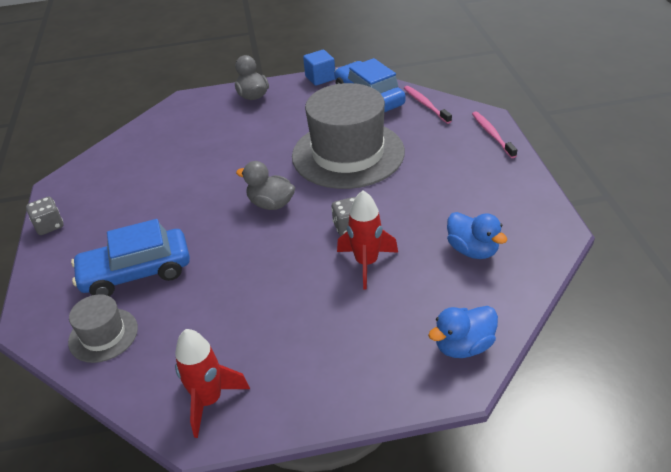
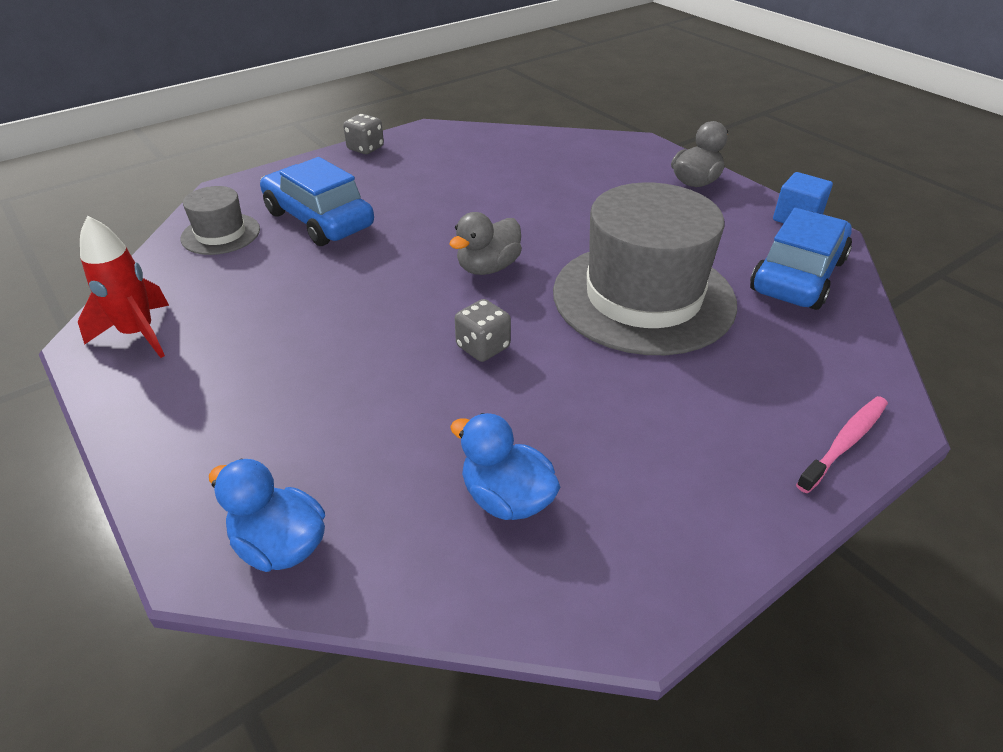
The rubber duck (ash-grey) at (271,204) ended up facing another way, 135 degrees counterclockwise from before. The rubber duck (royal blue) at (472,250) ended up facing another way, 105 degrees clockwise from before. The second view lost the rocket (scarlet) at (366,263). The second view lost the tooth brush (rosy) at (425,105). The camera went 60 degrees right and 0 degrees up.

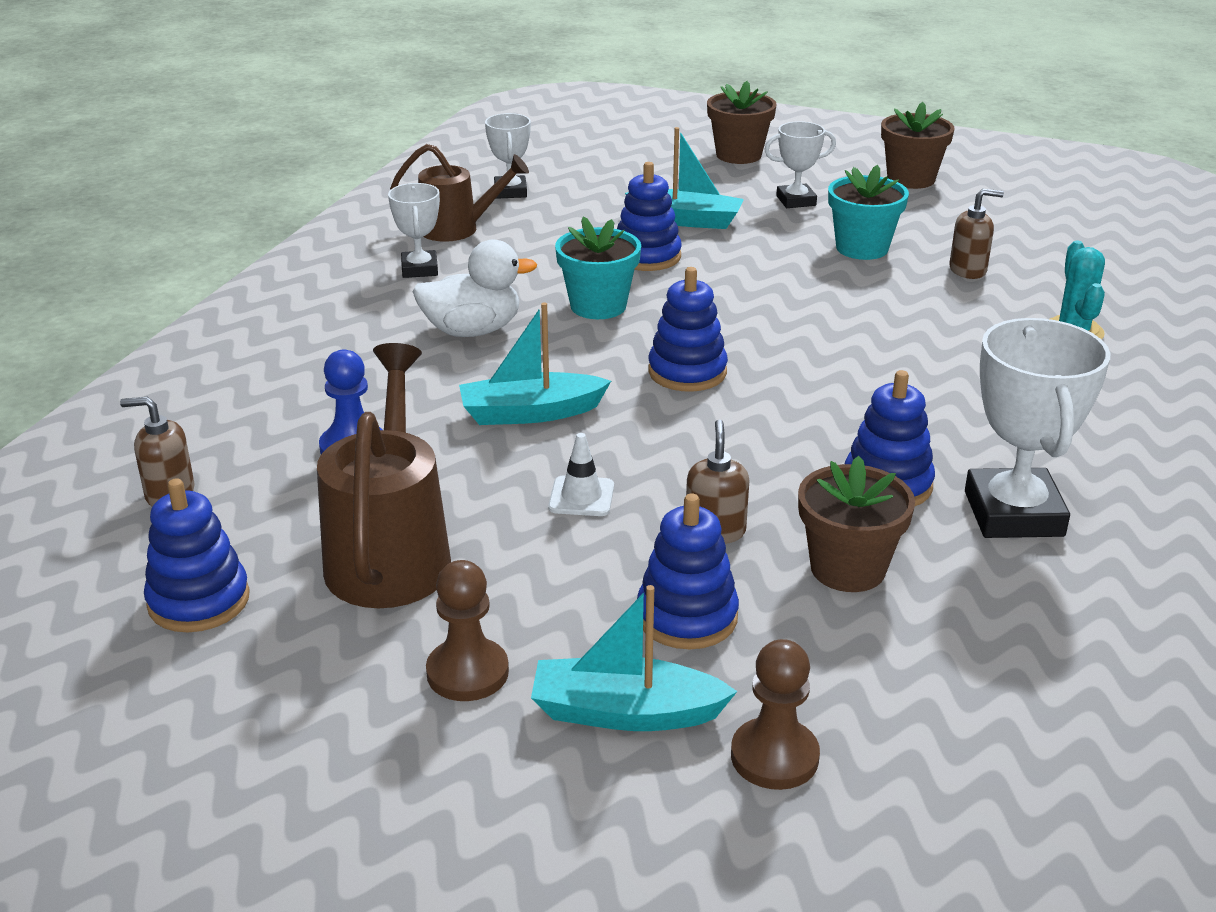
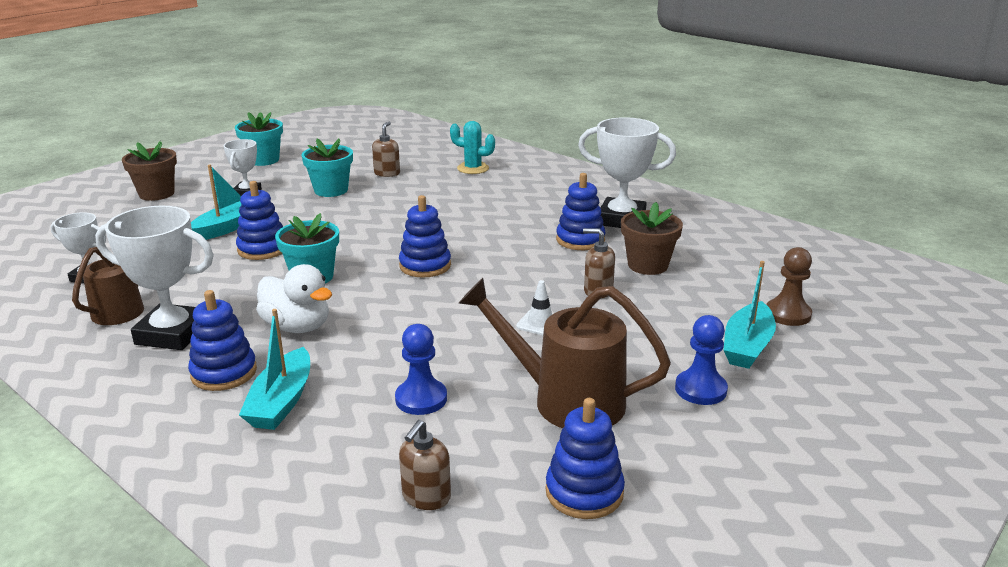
The size of the prize cup (white) at (419,269) changed by a factor of 1.76. The ring stacker (royal blue) ended up elsewhere, having gone from (687,617) to (224,373). What was the flower pot (brown) at (911,179) turned into the flower pot (turquoise) at (263,160). The boat (turquoise) ended up elsewhere, having gone from (531,413) to (281,401). The rubber duck (white) at (472,331) ended up facing another way, 120 degrees clockwise from before. What was the game pawn (brown) at (467,673) turned into the game pawn (royal blue) at (700,389). The camera went 70 degrees left and 5 degrees down.

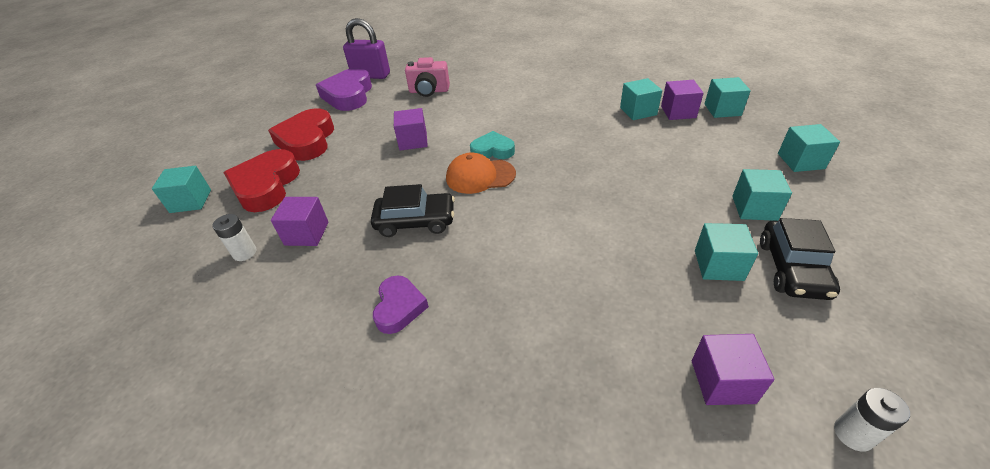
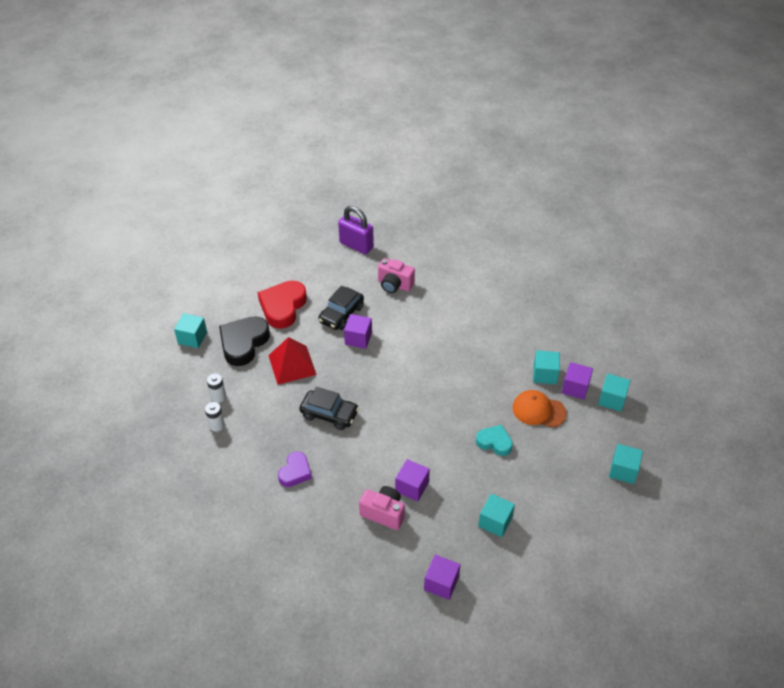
The battery (white) ended up elsewhere, having gone from (853,434) to (217,425). What was the heart shape (scarlet) at (266,186) turned into the heart shape (ebony) at (243,343). The second view gained the pyramid (scarlet) at (292,365). The toy car (ebony) ended up elsewhere, having gone from (792,269) to (341,314). The second view gained the camera (rosy) at (384,513). The block (royal purple) ended up elsewhere, having gone from (307,233) to (412,487). The heart shape (turquoise) ended up elsewhere, having gone from (492,150) to (494,442). The baseball cap (orange) ended up elsewhere, having gone from (480,176) to (538,410). The second view lost the heart shape (royal purple) at (348,95). The second view lost the block (turquoise) at (754,208). The camera went 20 degrees right and 5 degrees up.

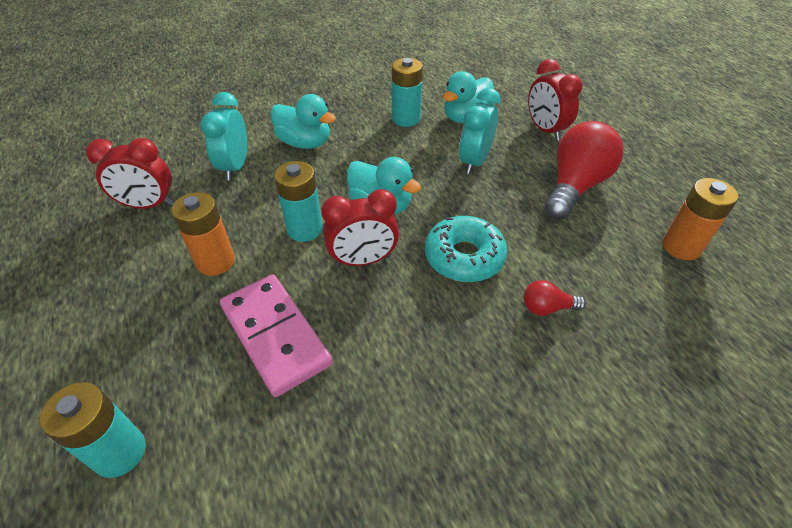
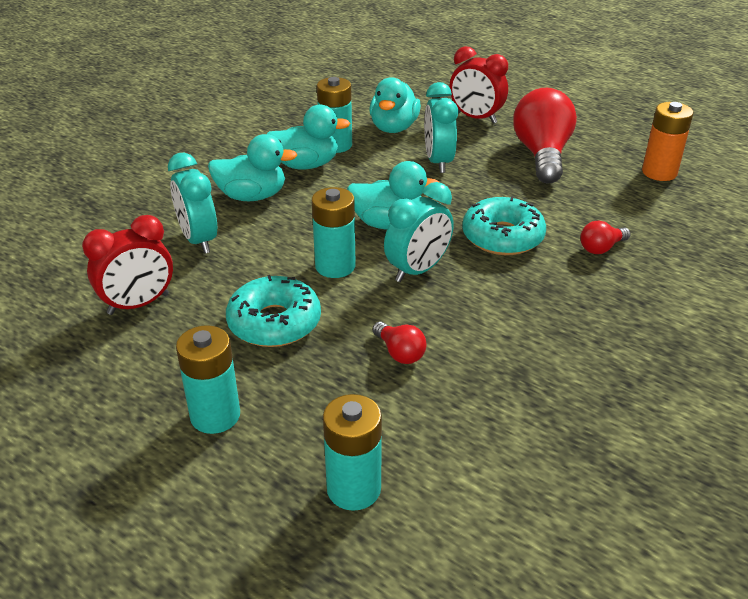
The second view gained the battery (turquoise) at (215,416). Where the battery (orange) stood at (215,261), the doughnut (turquoise) came to stand at (274,322). The second view gained the rubber duck (turquoise) at (306,165). Where the domino piece (rosy) stood at (275,335), the light bulb (scarlet) came to stand at (399,353). What was the alarm clock (scarlet) at (363,260) turned into the alarm clock (turquoise) at (417,270). The camera went 30 degrees left and 10 degrees down.

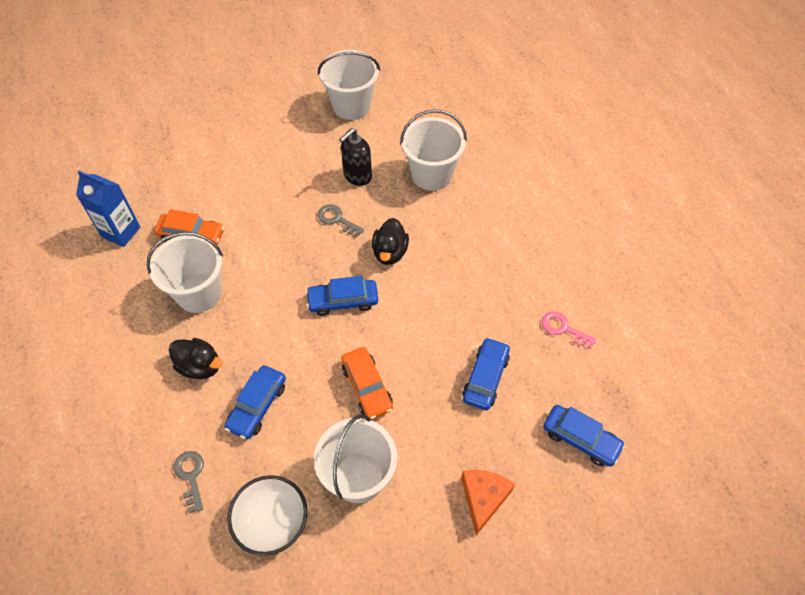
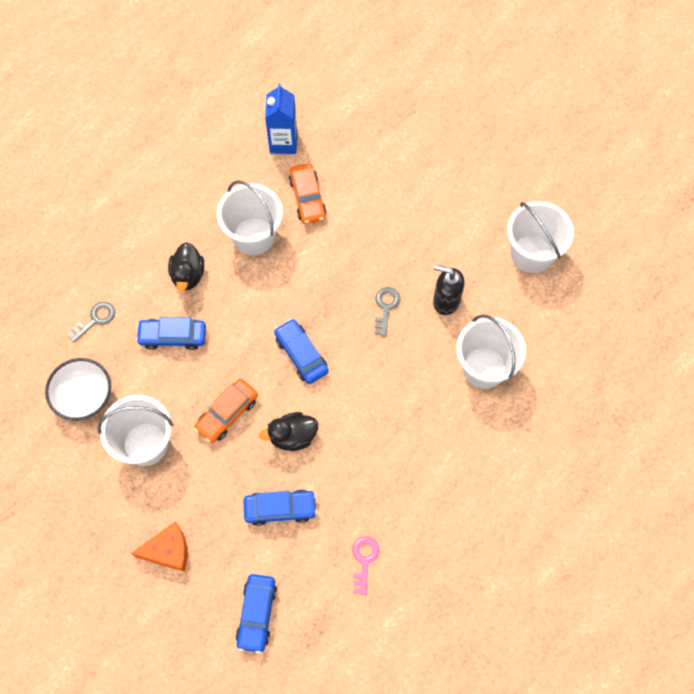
The rubber duck (ebony) ended up elsewhere, having gone from (390,252) to (292,436). The camera went 65 degrees right and 10 degrees up.

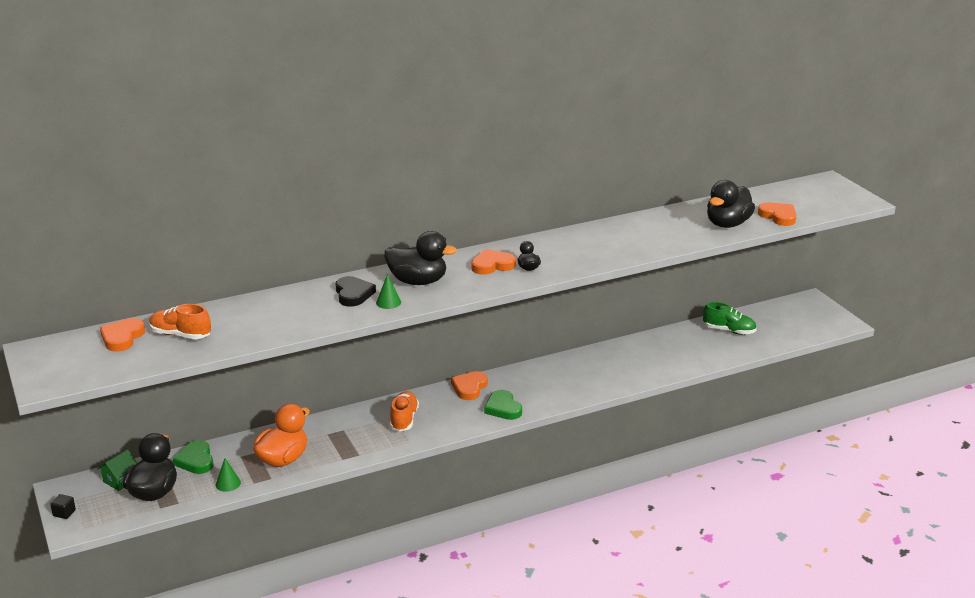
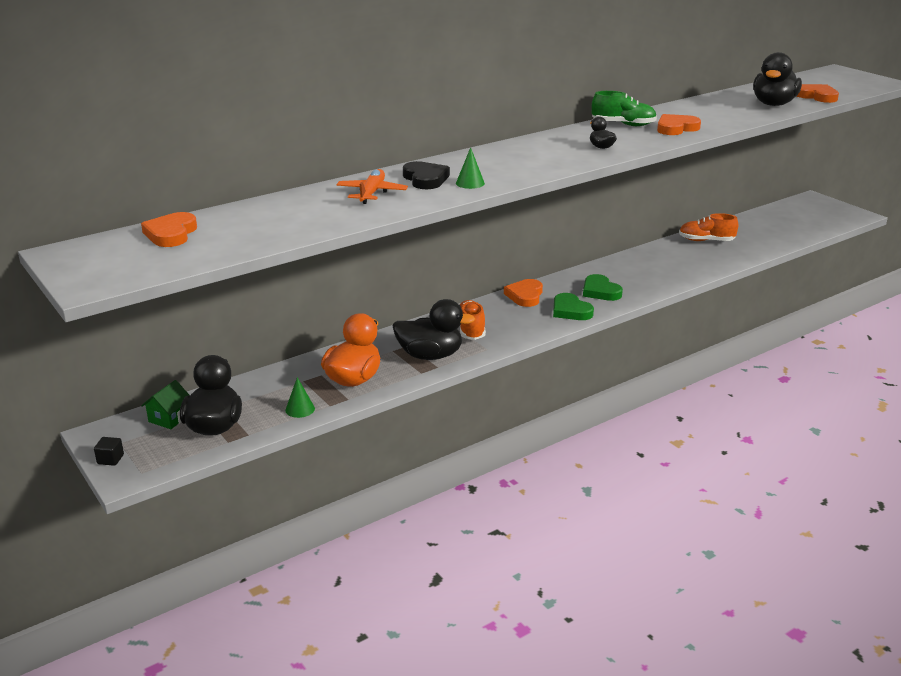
The second view gained the toy plane (orange) at (372,193). The rubber duck (ebony) ended up elsewhere, having gone from (418,281) to (430,355). The heart shape (leaf-green) ended up elsewhere, having gone from (196,460) to (600,291). The lace-up shoe (leaf-green) ended up elsewhere, having gone from (729,331) to (623,125). The heart shape (orange) ended up elsewhere, having gone from (492,265) to (676,128). The lace-up shoe (orange) ended up elsewhere, having gone from (180,335) to (706,241). The camera went 10 degrees left and 0 degrees up.

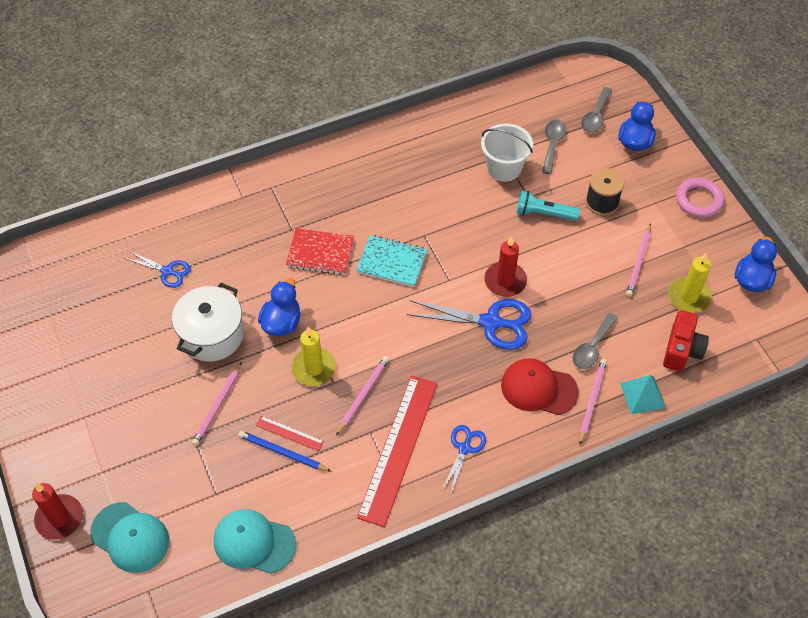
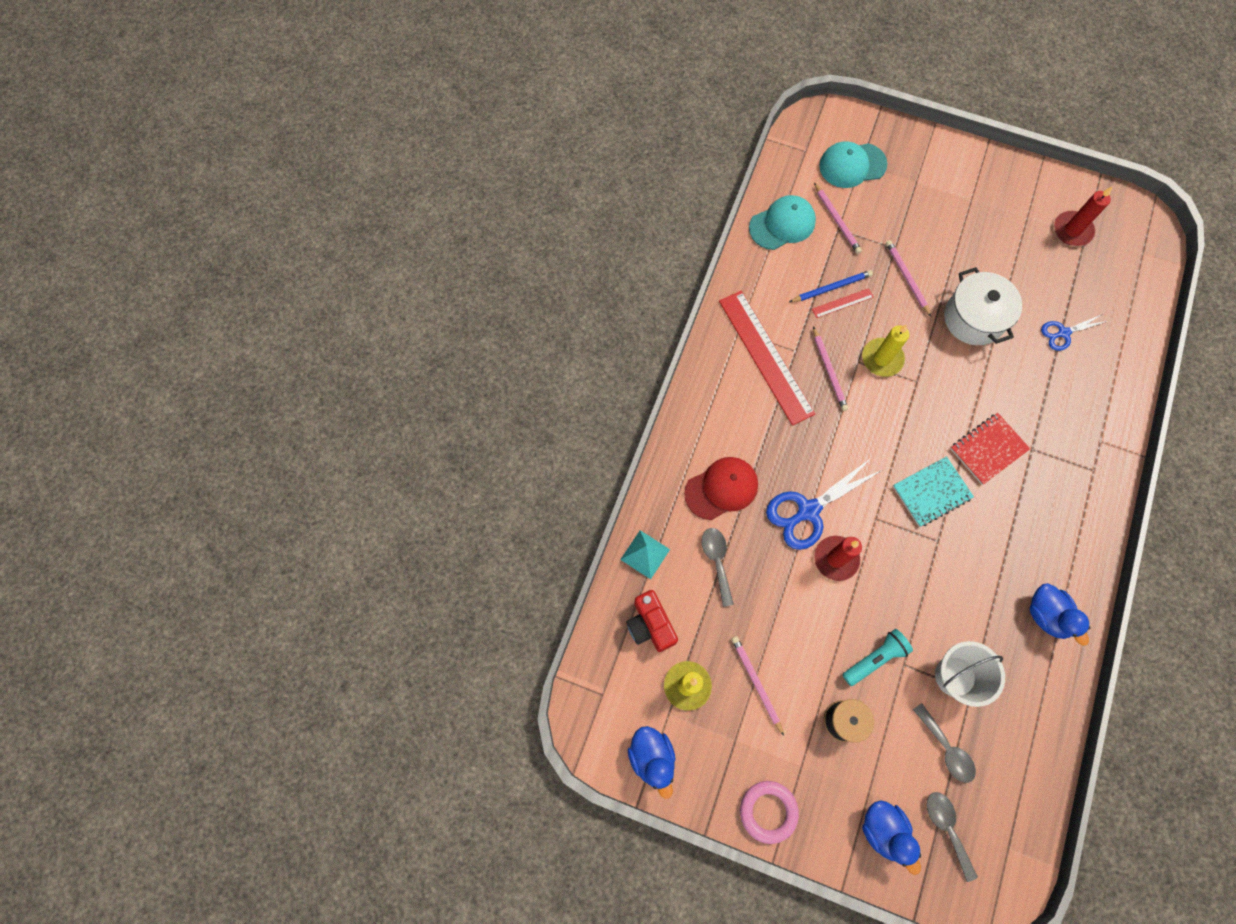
The lead pencil (rosy) ended up elsewhere, having gone from (592,400) to (837,220). The rubber duck (royal blue) ended up elsewhere, having gone from (281,323) to (1047,615). The candle (scarlet) ended up elsewhere, having gone from (59,518) to (1072,230). The second view lost the shears (royal blue) at (464,448). The camera went 135 degrees right and 15 degrees up.

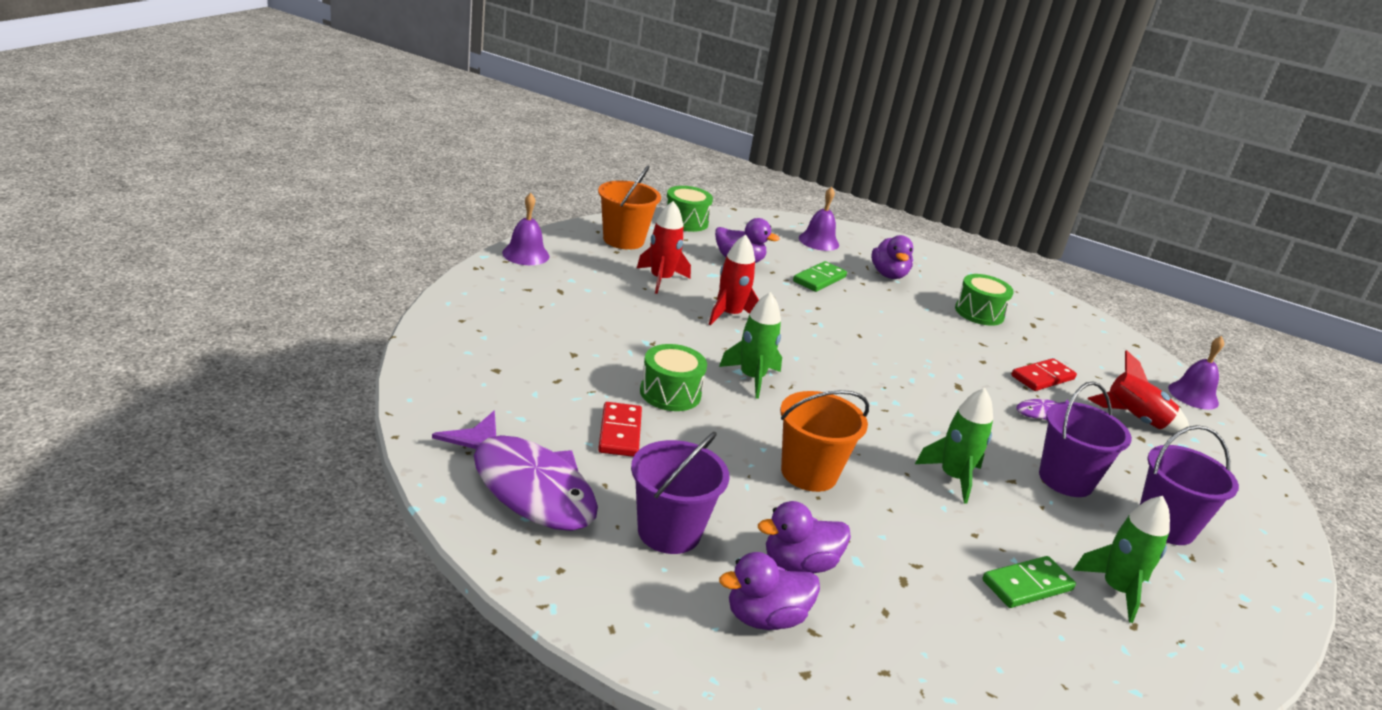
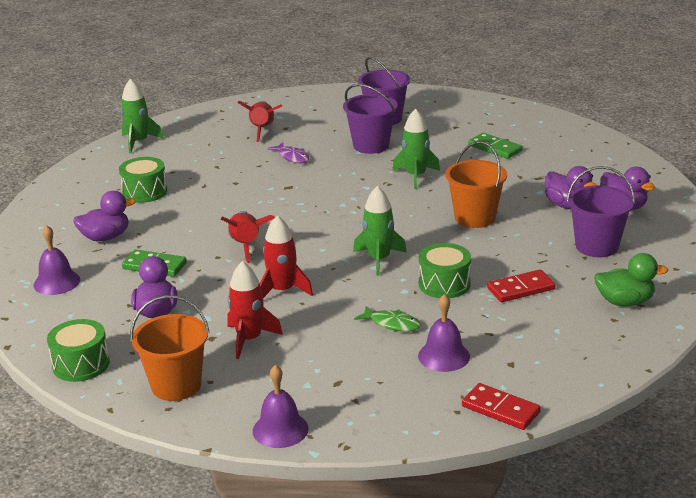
The rocket (leaf-green) ended up elsewhere, having gone from (1116,590) to (138,142). The second view gained the rocket (scarlet) at (246,246). The second view gained the fish figure (leaf-green) at (392,324). The school bell (royal purple) ended up elsewhere, having gone from (1193,395) to (444,356). The domino piece (scarlet) ended up elsewhere, having gone from (1042,377) to (500,409). Where the fish figure (royal purple) stood at (527,486), the rubber duck (leaf-green) came to stand at (625,302). The camera went 105 degrees left and 0 degrees up.

